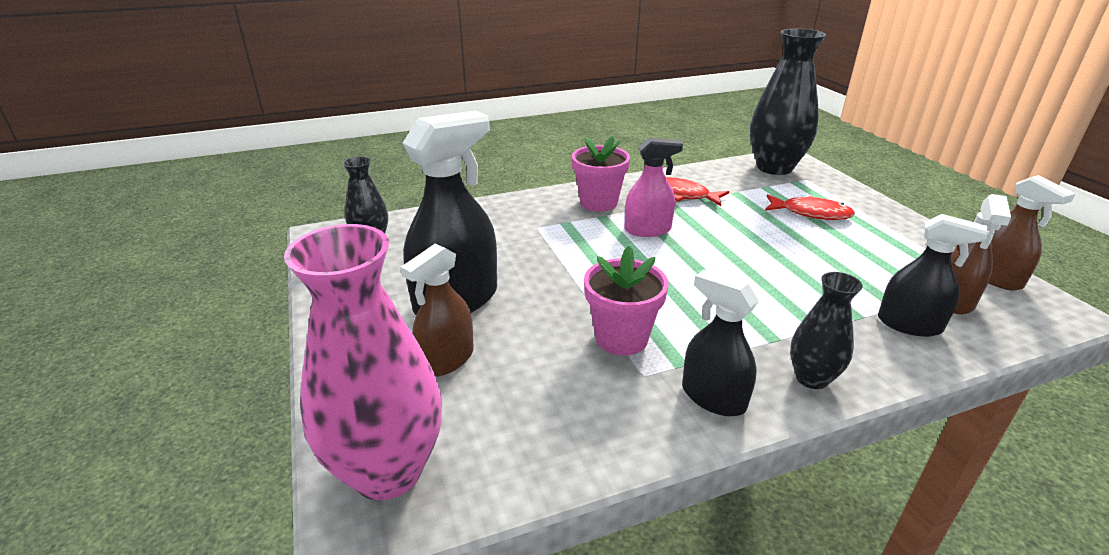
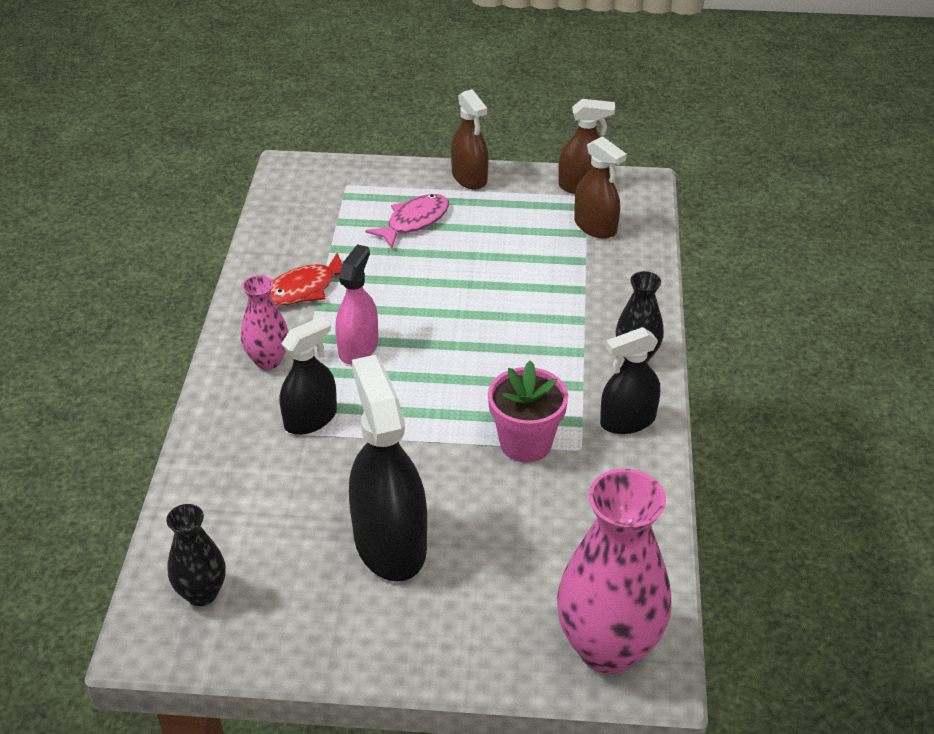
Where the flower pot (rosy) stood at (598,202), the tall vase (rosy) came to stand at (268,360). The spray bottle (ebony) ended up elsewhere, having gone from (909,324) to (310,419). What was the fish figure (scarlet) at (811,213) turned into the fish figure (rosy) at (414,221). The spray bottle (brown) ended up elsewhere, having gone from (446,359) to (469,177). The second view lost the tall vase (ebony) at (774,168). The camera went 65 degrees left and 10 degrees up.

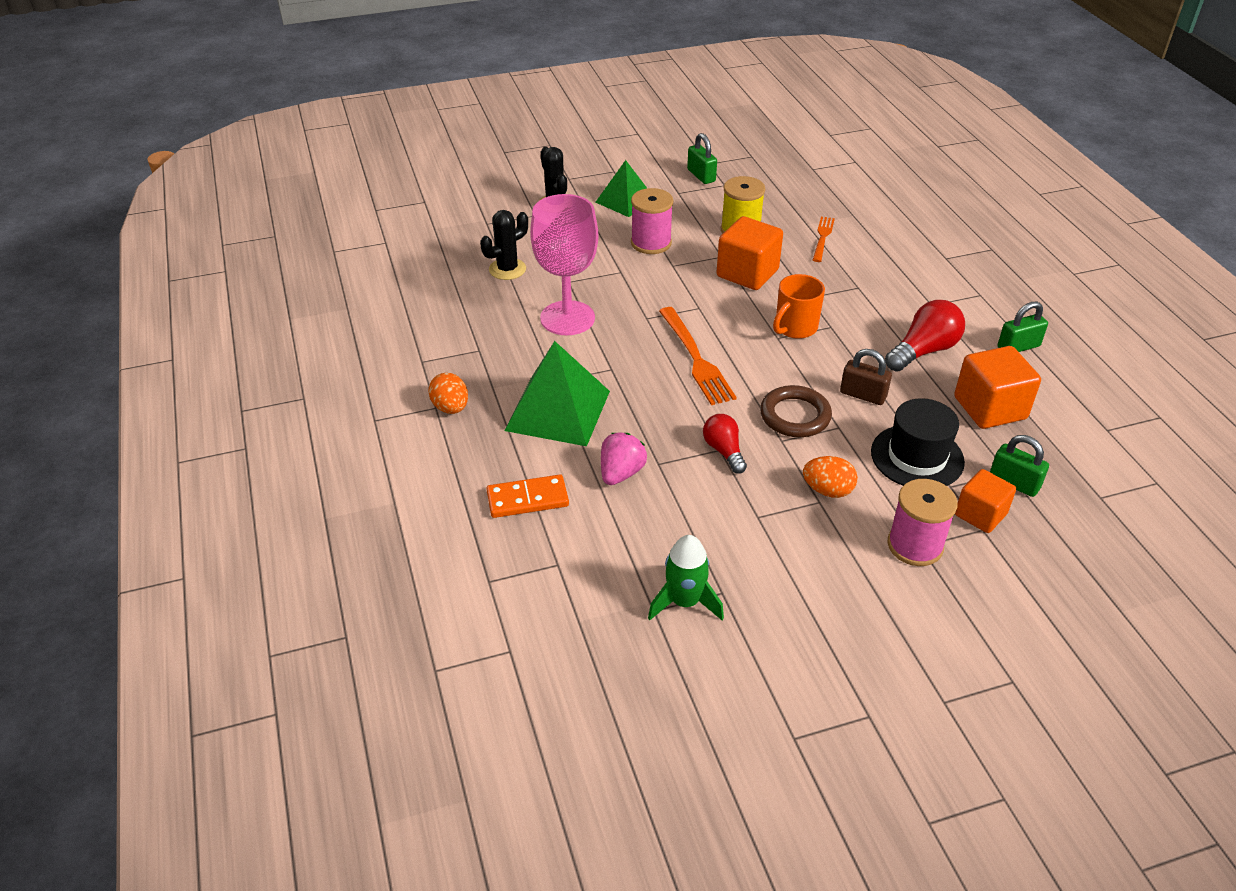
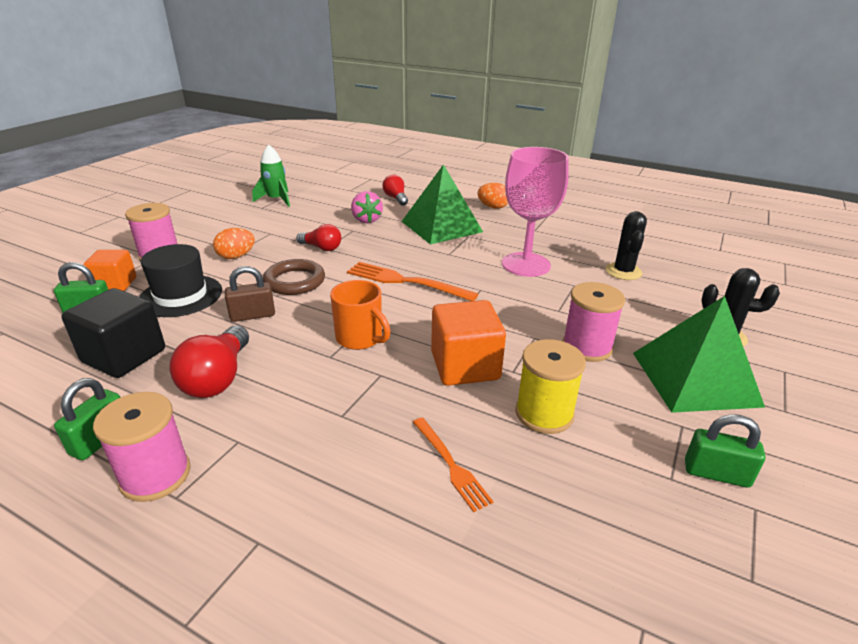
What was the block (orange) at (990,408) turned into the block (ebony) at (124,356). The second view gained the bobbin (rosy) at (155,475). The mug (orange) at (795,328) ended up facing another way, 135 degrees clockwise from before. Where the domino piece (orange) stood at (527,499), the light bulb (scarlet) came to stand at (396,198). The size of the pyramid (leaf-green) at (625,200) changed by a factor of 1.55. The camera went 135 degrees right and 10 degrees down.

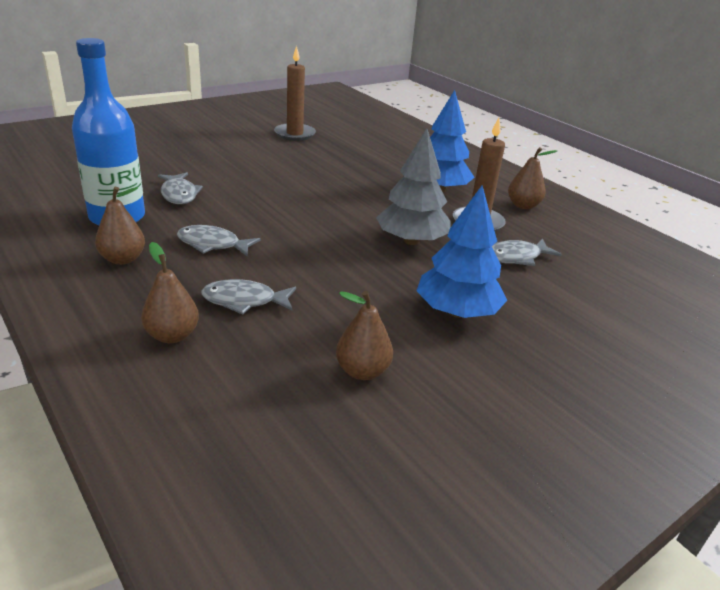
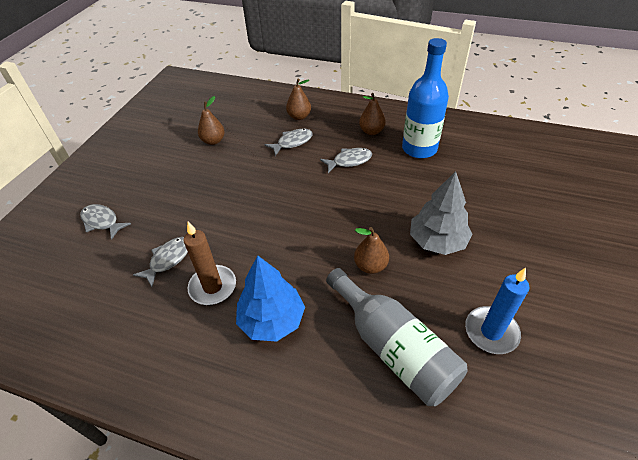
The fish figure (ash-grey) ended up elsewhere, having gone from (179,194) to (102,222). The second view gained the flask (ash-grey) at (393,348). The toy pear (brown) ended up elsewhere, having gone from (523,205) to (370,266). The tree (ash-grey) ended up elsewhere, having gone from (411,241) to (437,241). What was the candle (brown) at (295,134) turned into the candle (royal blue) at (491,332). The second view lost the tree (royal blue) at (457,312). The camera went 150 degrees right and 15 degrees up.

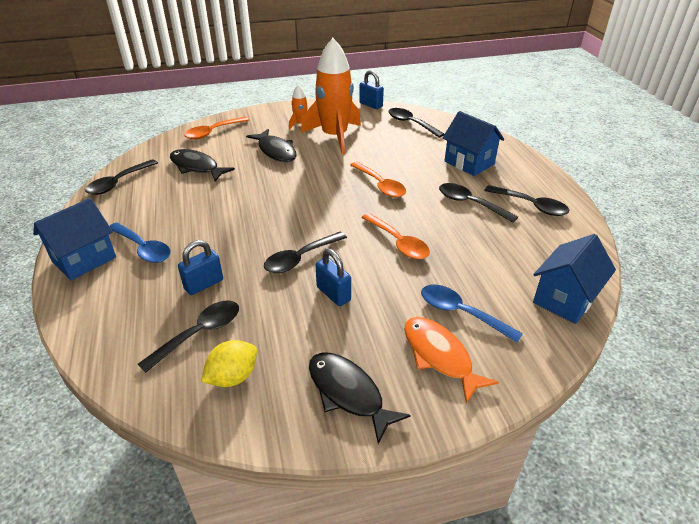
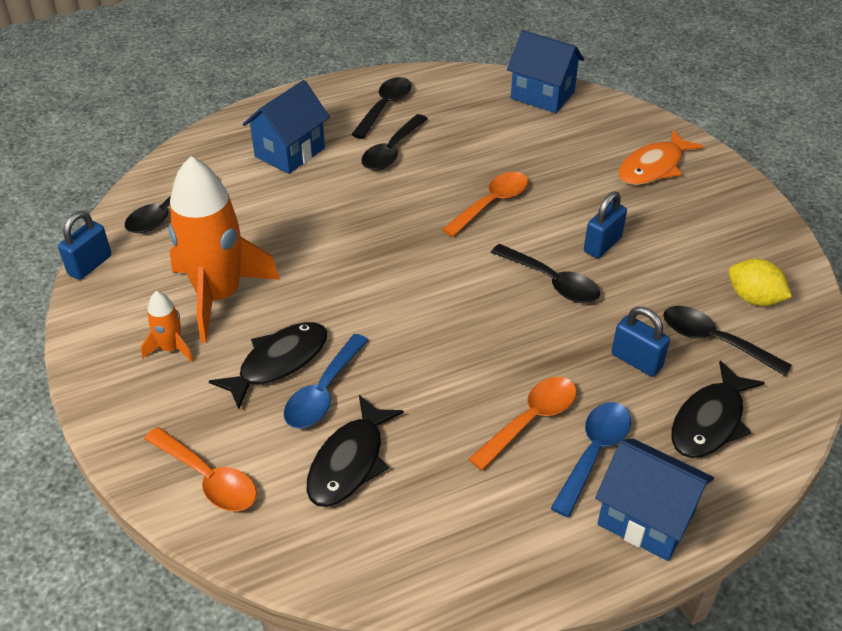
The spoon (royal blue) ended up elsewhere, having gone from (461,313) to (323,392). The spoon (orange) ended up elsewhere, having gone from (380,185) to (530,420). The fish figure (ebony) ended up elsewhere, having gone from (348,393) to (710,421). The second view lost the spoon (ebony) at (118,183). The camera went 100 degrees left and 5 degrees up.

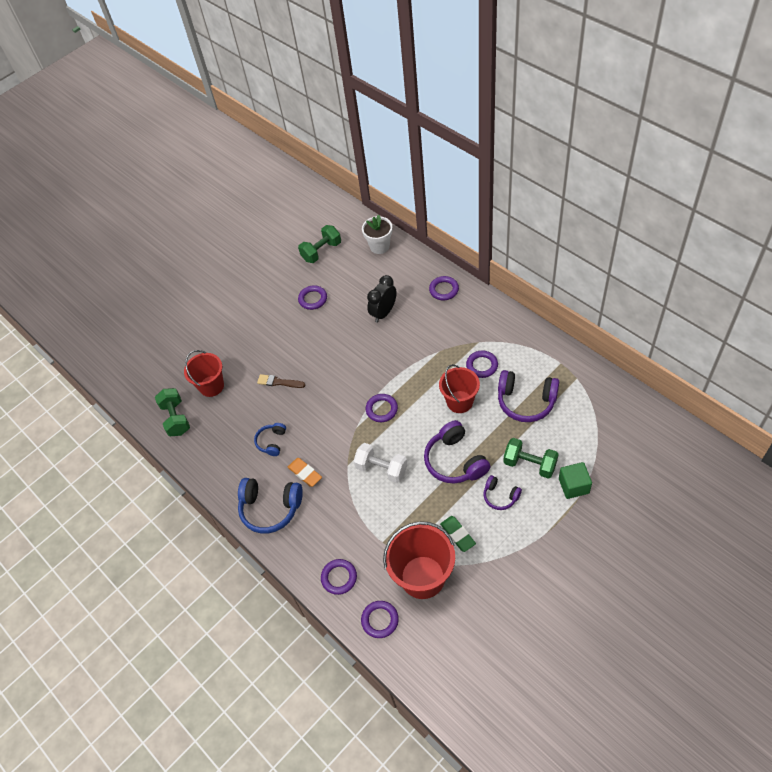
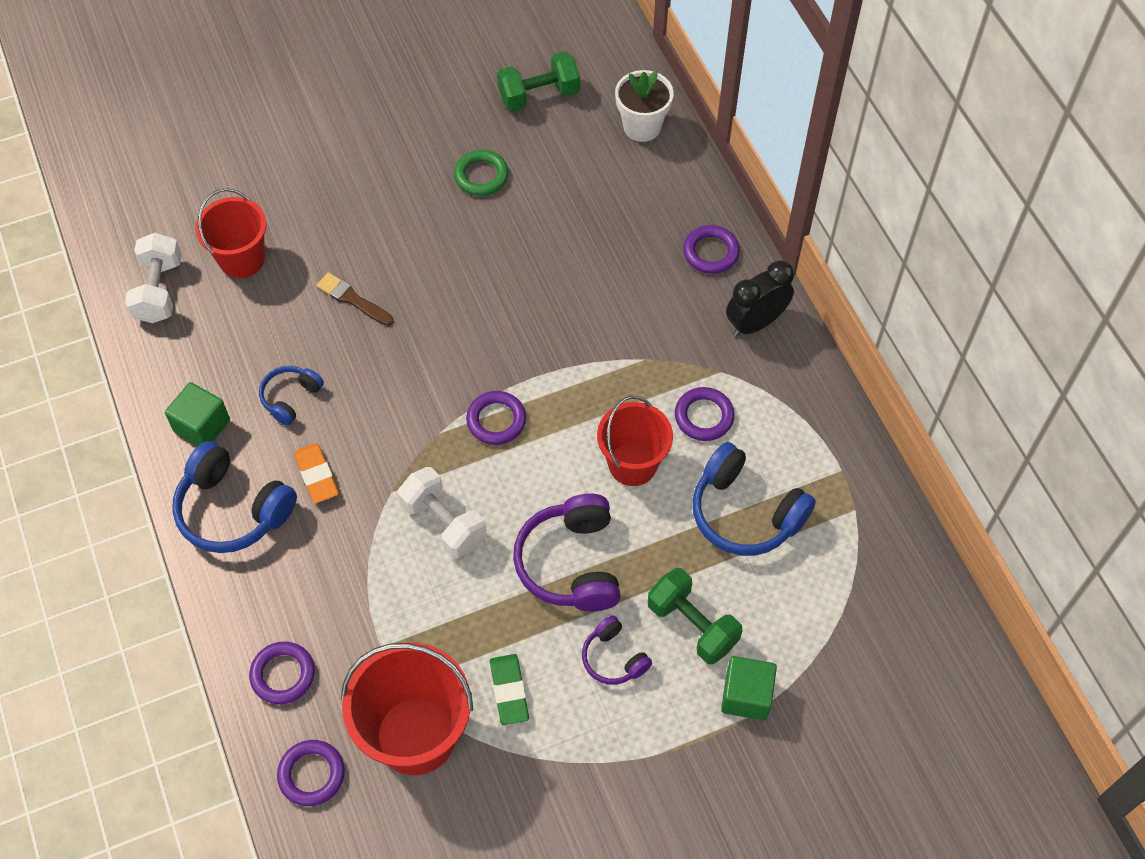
What was the hand weight (leaf-green) at (176,418) turned into the hand weight (white) at (159,290). The second view gained the block (leaf-green) at (202,426). What was the torus (royal purple) at (313,299) turned into the torus (leaf-green) at (481,176). What was the over-ear headphones (royal purple) at (526,401) turned into the over-ear headphones (royal blue) at (745,512). The alarm clock (ebony) ended up elsewhere, having gone from (384,313) to (755,323). The camera went 15 degrees right and 5 degrees up.

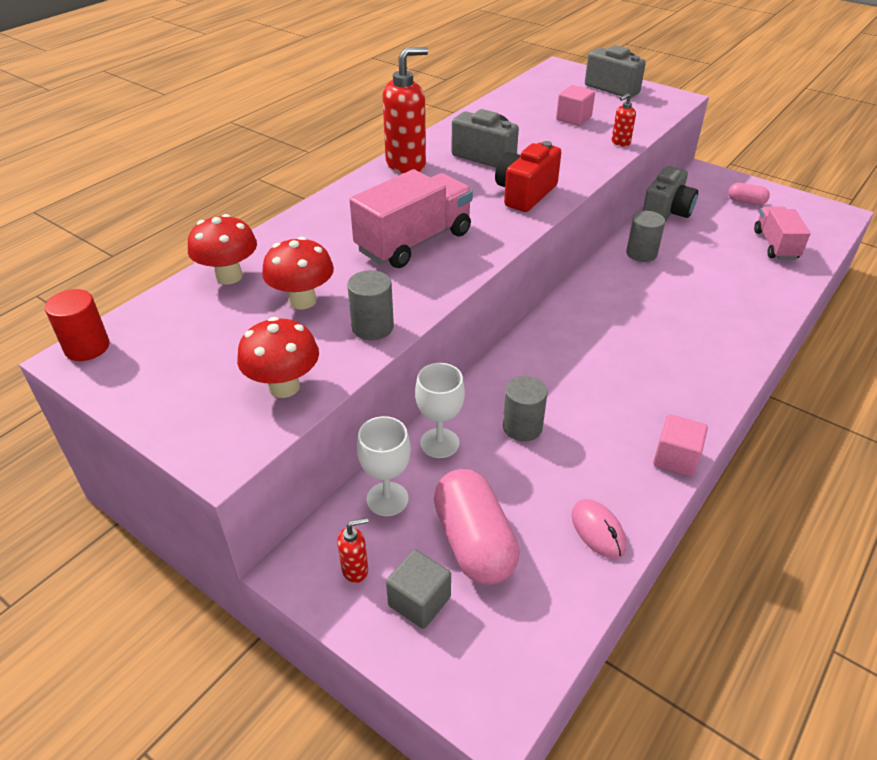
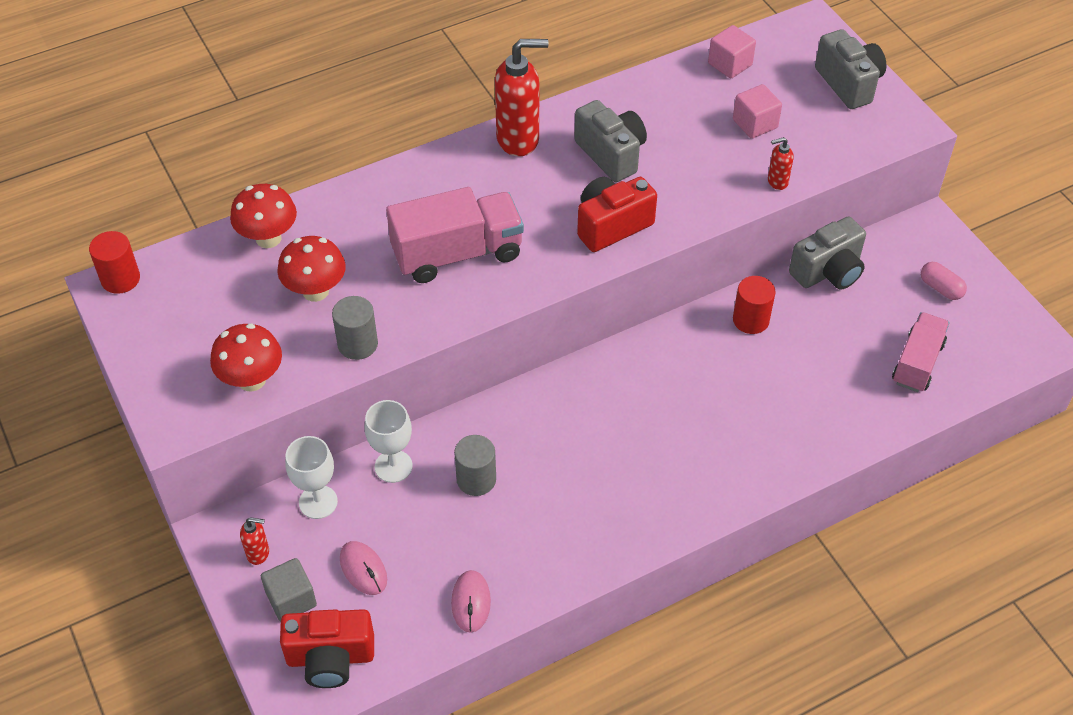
The second view gained the camera (scarlet) at (330,658). Where the pill shape (rosy) stood at (474,542), the computer mouse (rosy) came to stand at (363,569). The block (rosy) ended up elsewhere, having gone from (675,458) to (730,64). What was the cylinder shape (ash-grey) at (641,253) turned into the cylinder shape (scarlet) at (751,320). The camera went 25 degrees right and 10 degrees up.

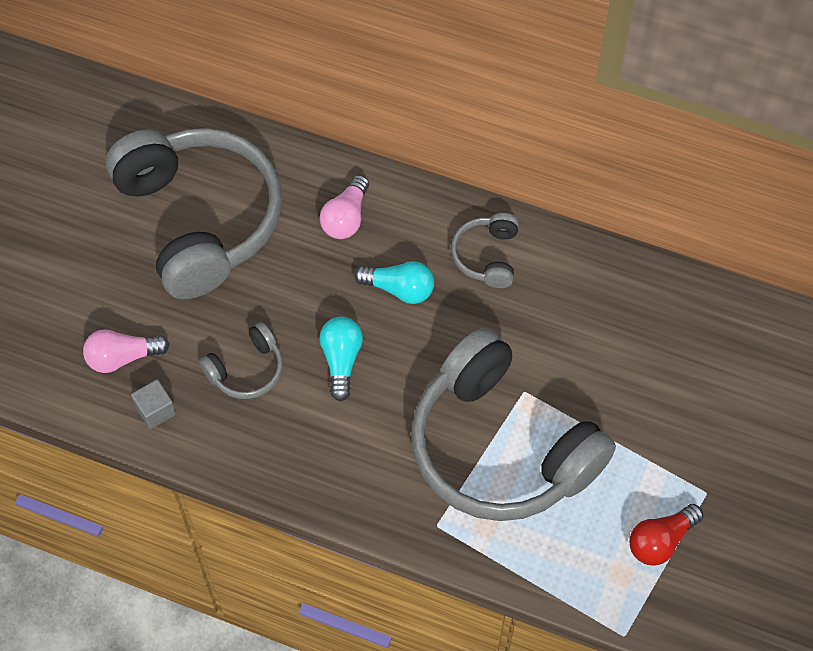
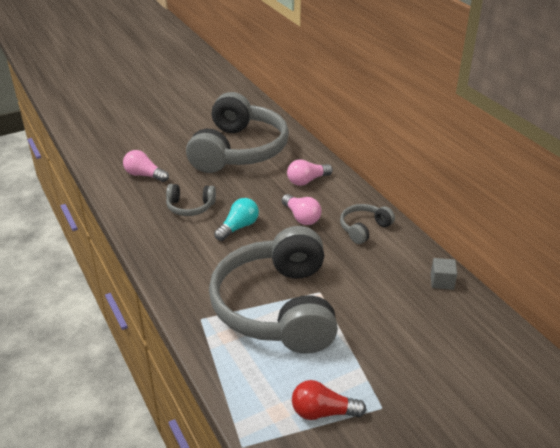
What was the light bulb (turquoise) at (399,289) turned into the light bulb (rosy) at (301,217). The block (ash-grey) ended up elsewhere, having gone from (155,410) to (442,282). The camera went 40 degrees right and 25 degrees down.

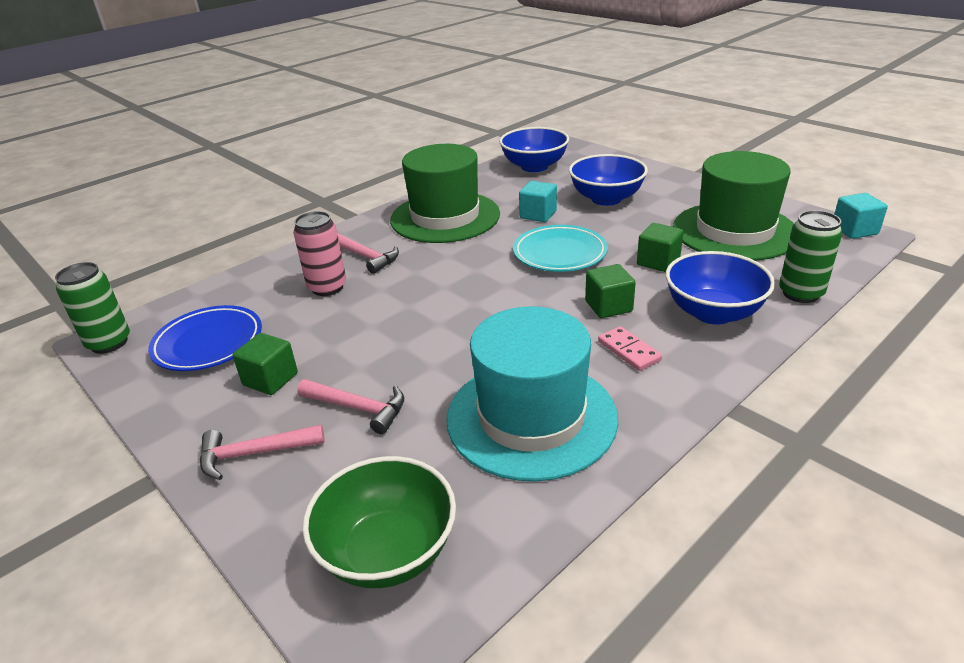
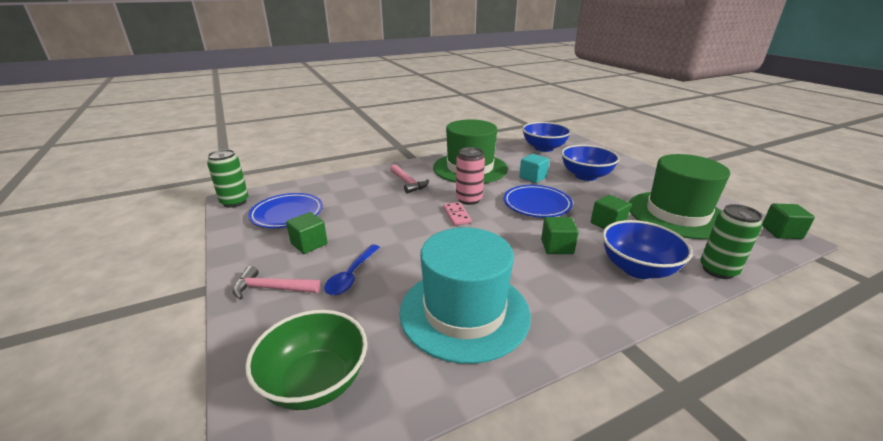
Where the carpenter's hammer (rosy) stood at (358,408), the spoon (royal blue) came to stand at (351,275). The domino piece (rosy) ended up elsewhere, having gone from (629,351) to (456,215). The can (rosy) ended up elsewhere, having gone from (327,287) to (469,199). What was the flat dish (turquoise) at (559,253) turned into the flat dish (royal blue) at (536,204). What was the block (turquoise) at (854,230) turned into the block (leaf-green) at (781,232). The camera went 15 degrees right and 5 degrees down.

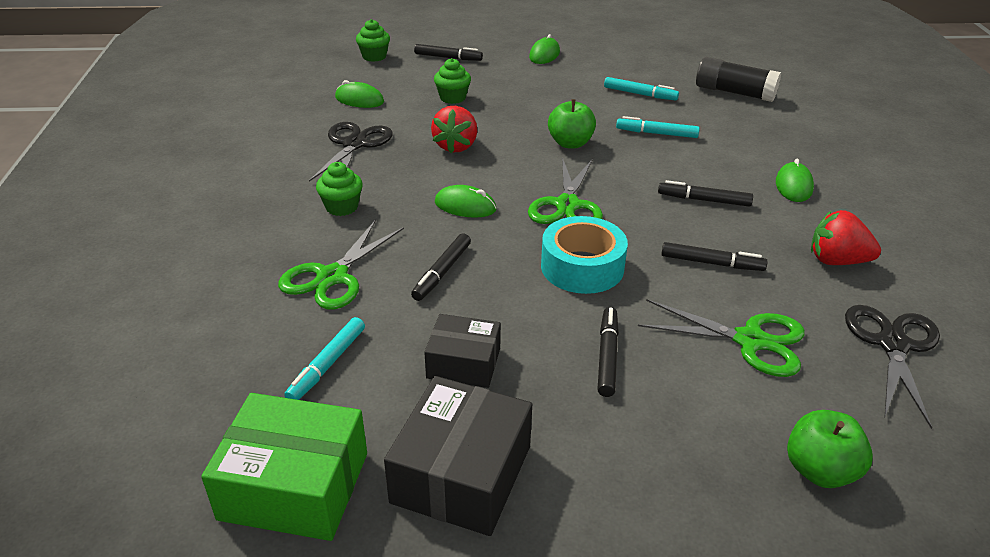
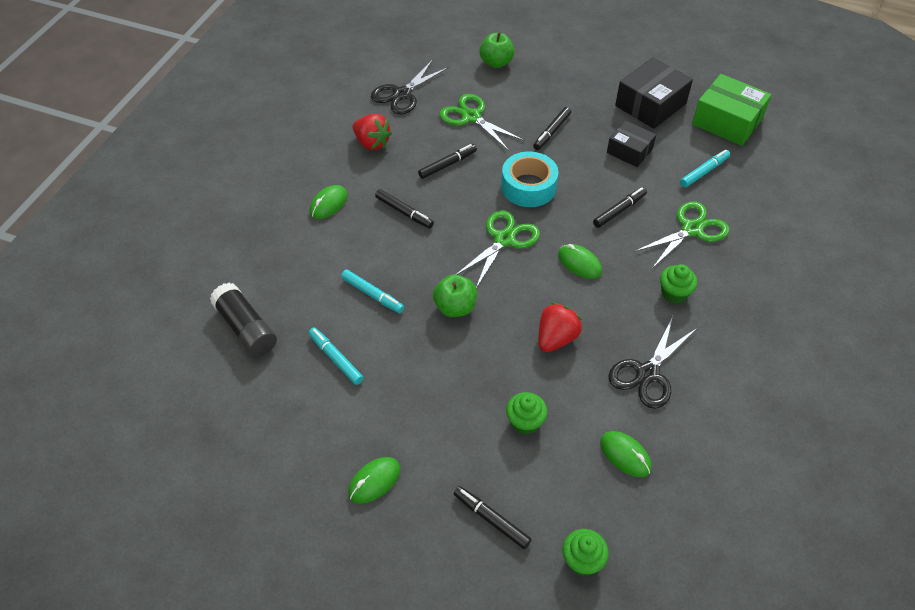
The felt pen (ebony) at (711,263) ended up facing another way, 105 degrees clockwise from before. The camera went 155 degrees left and 15 degrees up.

